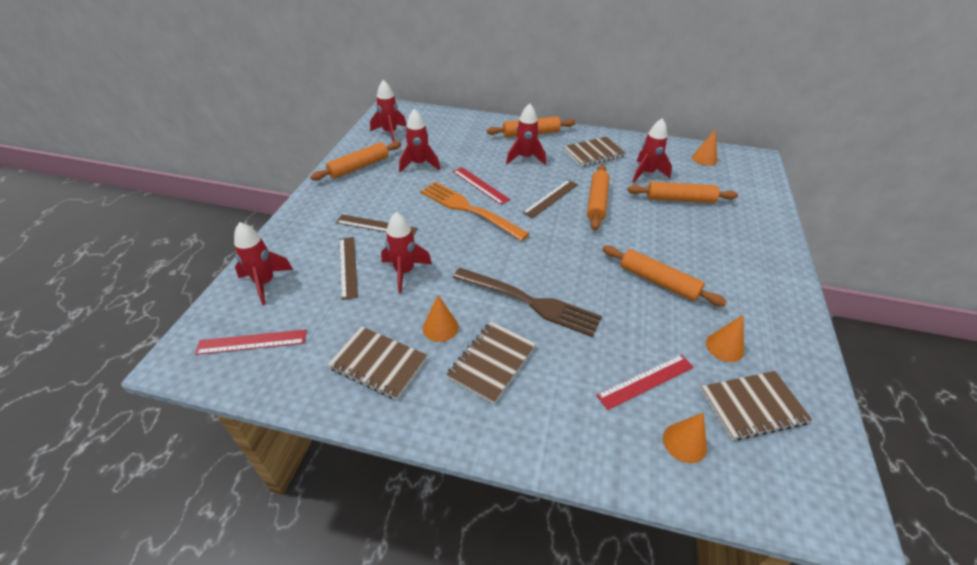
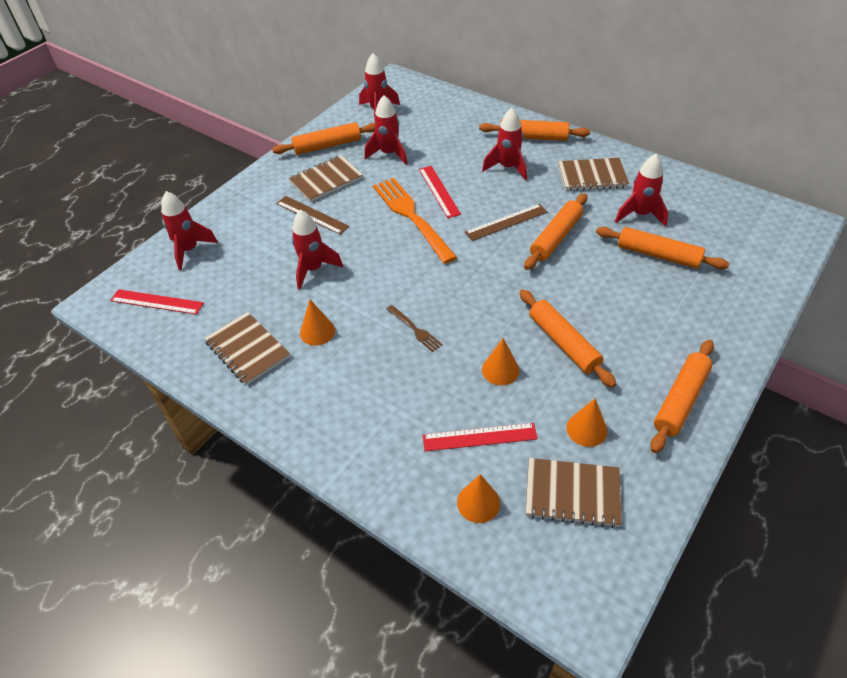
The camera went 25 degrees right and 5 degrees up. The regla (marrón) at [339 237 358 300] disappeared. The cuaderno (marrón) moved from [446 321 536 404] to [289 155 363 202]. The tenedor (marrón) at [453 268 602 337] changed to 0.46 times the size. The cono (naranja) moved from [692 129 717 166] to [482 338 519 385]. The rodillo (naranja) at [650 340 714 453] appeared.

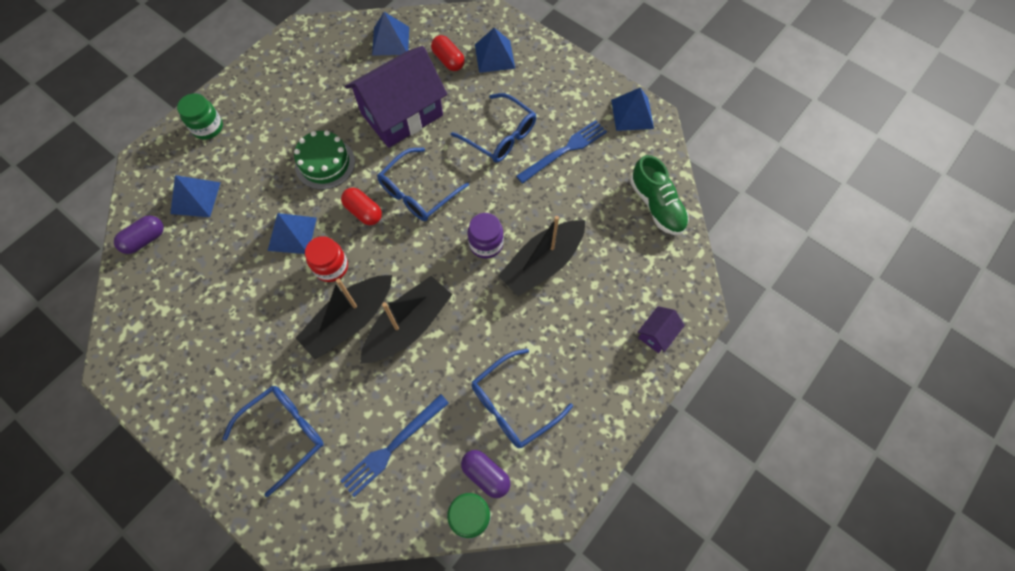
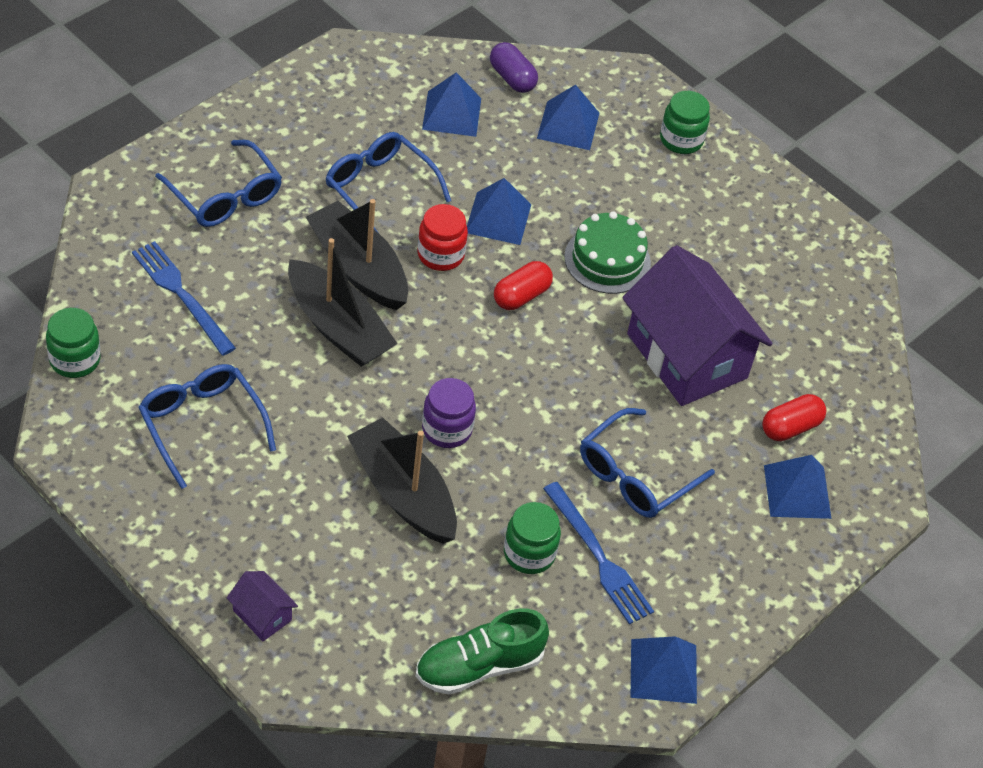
The camera went 90 degrees right and 15 degrees down. The pirámide (azul) moved from [372 12 409 56] to [422 72 481 137]. The gafas (azul) moved from [377 147 469 221] to [326 132 451 232]. The cápsula (morado) at [461 450 511 498] disappeared. The tarro (verde) at [504 502 561 574] appeared.

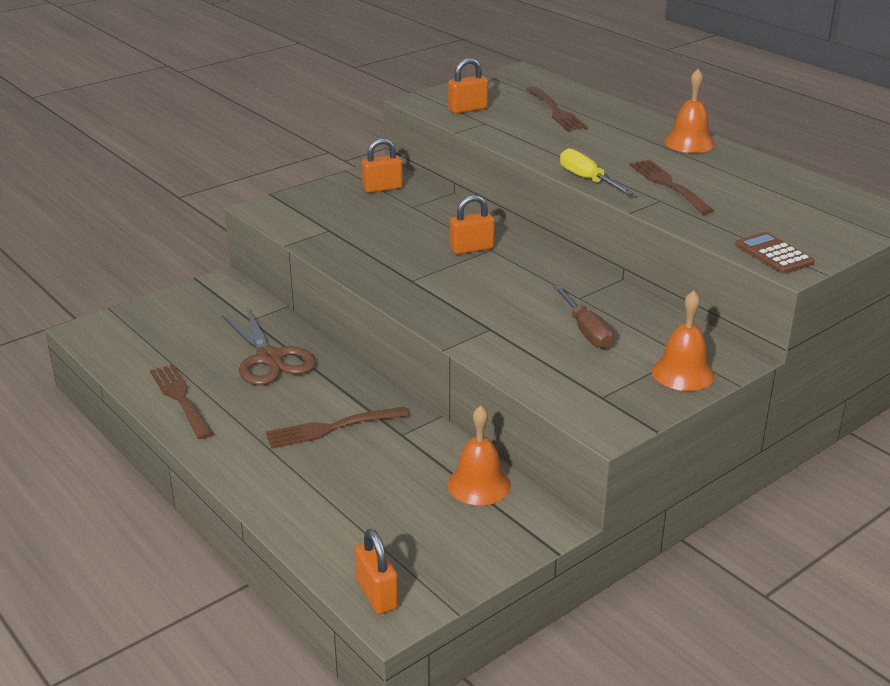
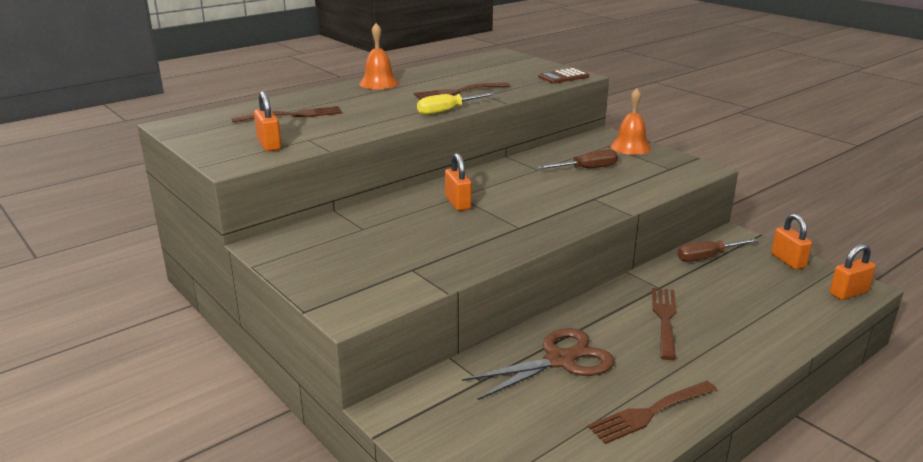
The camera went 90 degrees left and 5 degrees down. The tenedor (marrón) at [266 407 409 449] turned 150 degrees counterclockwise. The candado (naranja) moved from [362 138 403 193] to [771 213 812 270]. The campana (naranja) at [447 405 511 505] was replaced by the destornillador (marrón) at [677 238 758 262].

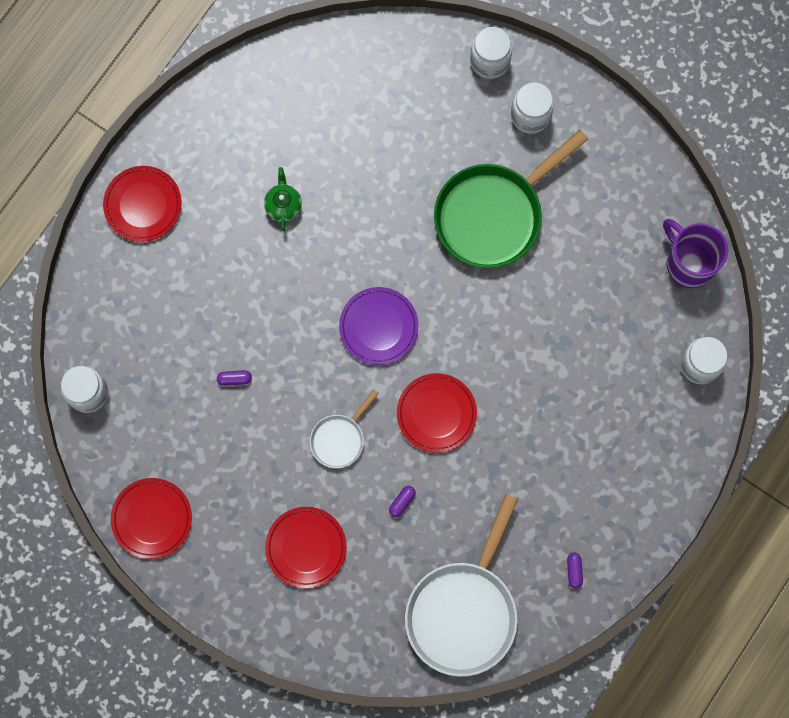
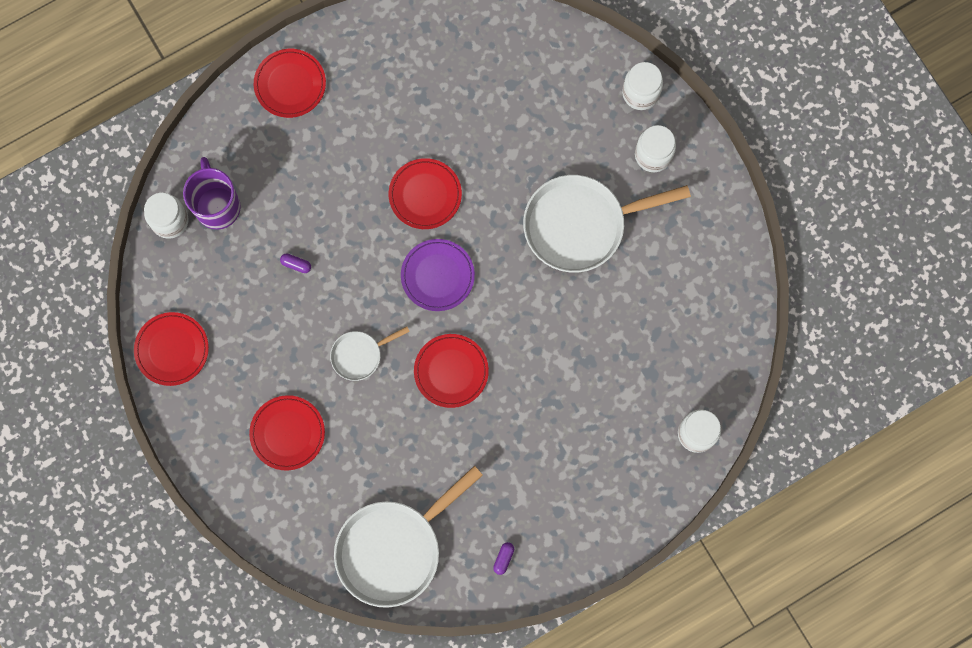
The camera went 25 degrees right and 0 degrees up. The tetera (verde) at [264 167 302 231] disappeared. The cápsula (morado) at [389 486 416 517] disappeared. The sartén (verde) at [434 130 588 268] became the sartén (blanco) at [523 175 691 273]. The taza (morado) moved from [663 219 728 288] to [183 157 241 230]. The plato (rojo) at [389 158 462 229] appeared.

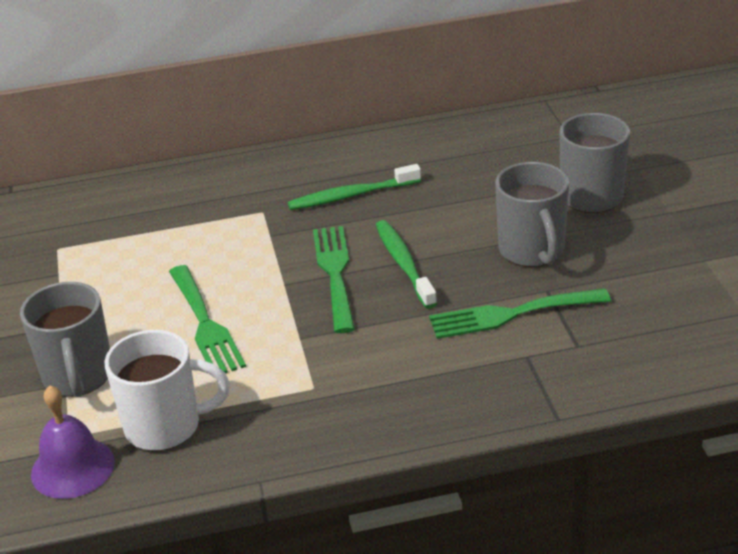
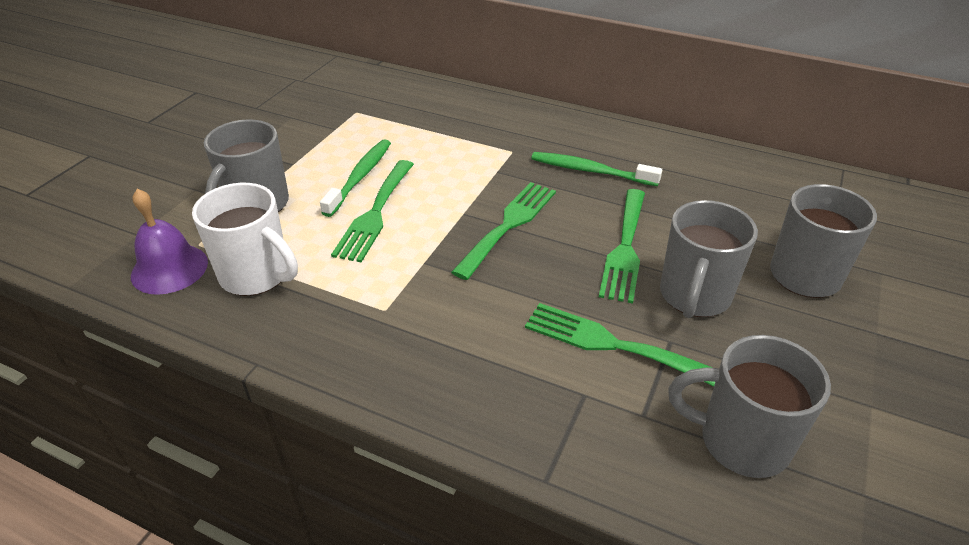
The camera went 35 degrees right and 5 degrees up. The cepillo de dientes (verde) moved from [376 220 437 309] to [320 139 391 217]. The tenedor (verde) at [599 189 645 303] appeared. The taza (gris) at [668 335 831 478] appeared.

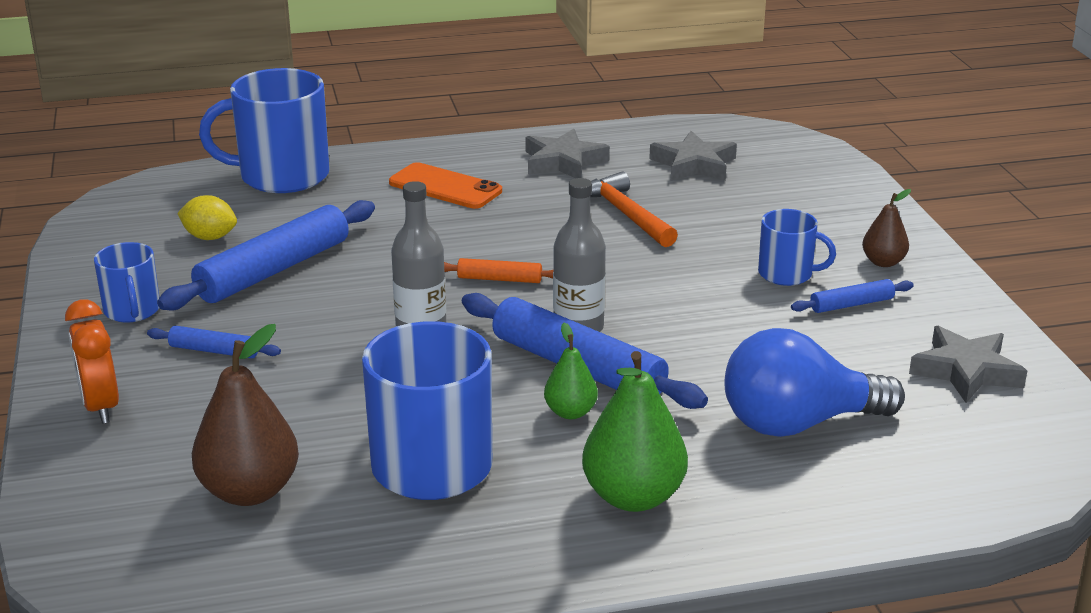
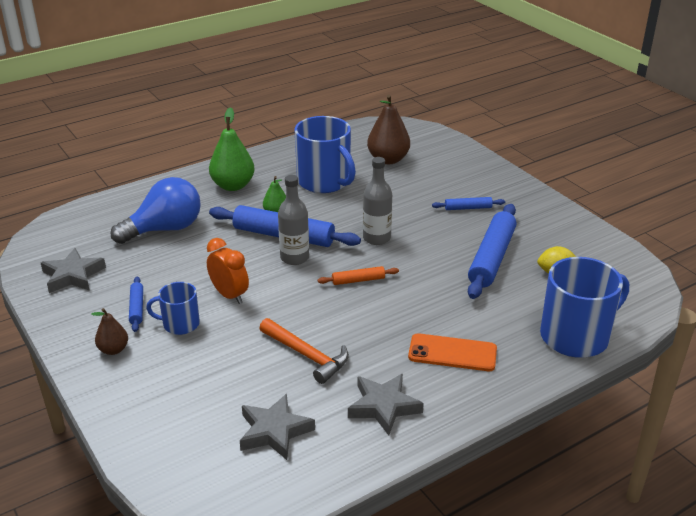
The camera went 160 degrees right and 5 degrees up. The despertador (naranja) moved from [65 299 119 424] to [207 238 249 304]. The taza (azul) at [94 242 160 322] disappeared. The rodillo (azul) at [791 279 914 313] turned 60 degrees counterclockwise.

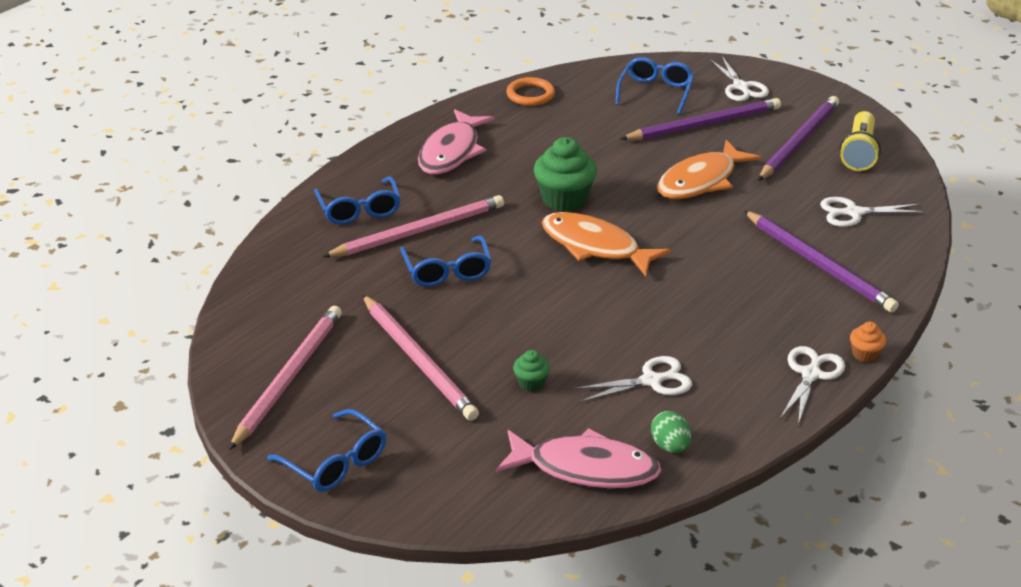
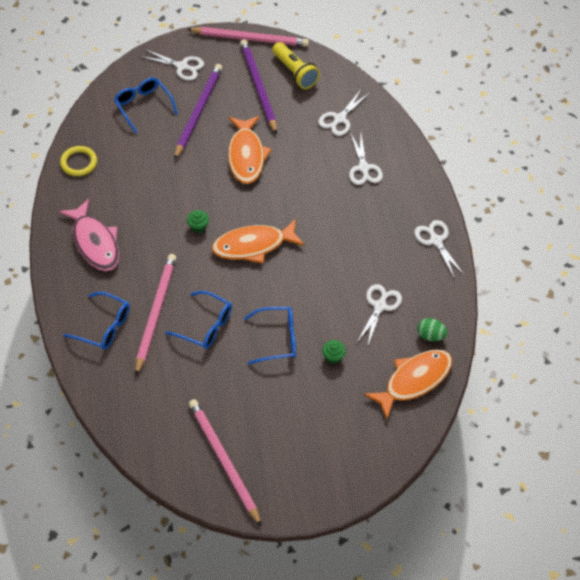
The camera went 50 degrees left and 20 degrees up. The gafas (azul) moved from [267 409 386 492] to [244 307 296 364]. The lápiz (rosa) moved from [362 295 479 421] to [187 27 309 47]. The pez (rosa) at [496 428 662 488] became the pez (naranja) at [364 350 452 419]. The anillo (naranja) at [506 77 555 106] became the anillo (amarillo) at [60 146 97 176]. The magdalena (verde) at [534 137 597 212] changed to 0.49 times the size. The lápiz (morado) at [744 211 899 312] was replaced by the tijeras (blanco) at [349 132 383 185]. The magdalena (naranja) at [850 322 886 363] disappeared.

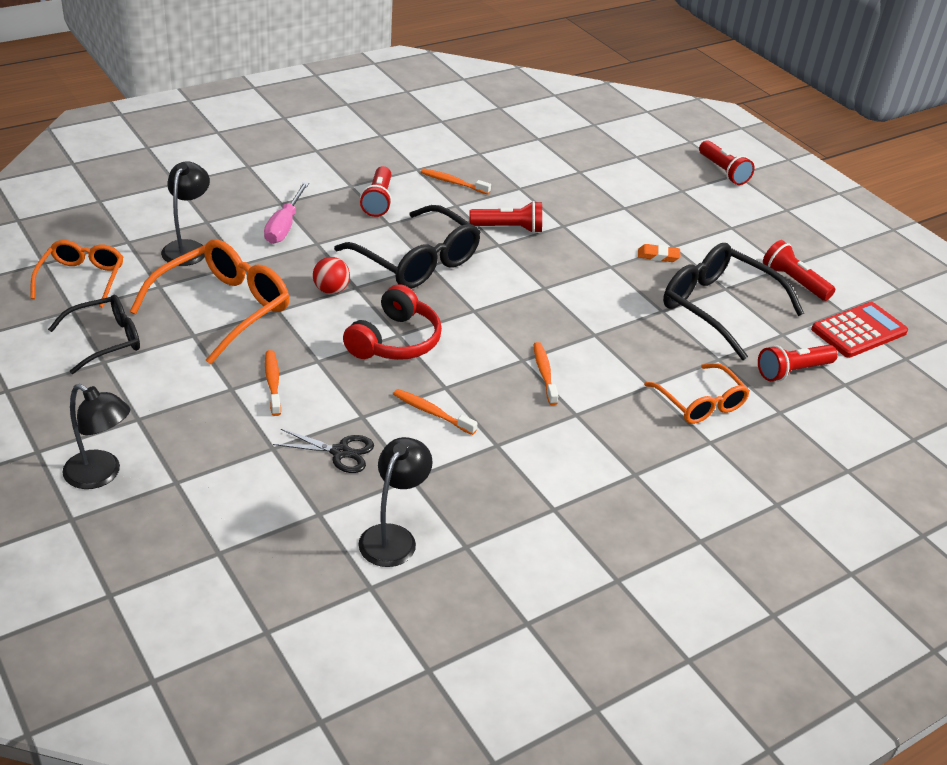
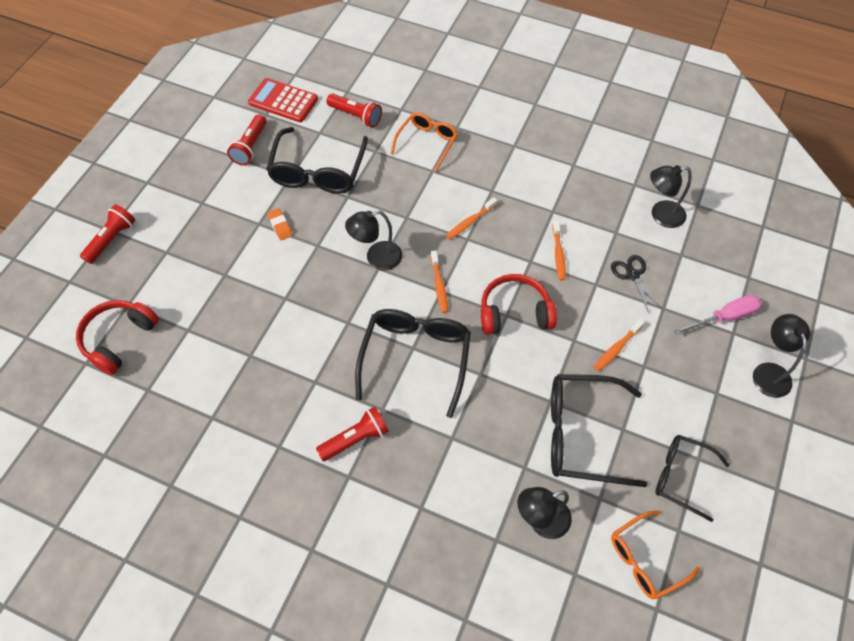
The camera went 120 degrees left and 20 degrees up. The gafas (naranja) at [130 239 289 364] became the gafas (negro) at [551 374 647 487]. The destornillador (rosa) moved from [264 182 309 244] to [674 295 762 335]. The pelota (rojo) at [313 257 350 294] disappeared. The cepillo de dientes (naranja) moved from [421 168 491 194] to [431 250 448 313]. The lámpara de mano (rojo) at [469 201 542 233] disappeared. The auriculares (rojo) at [76 300 159 375] appeared. The lámpara (negro) at [345 210 402 270] appeared.

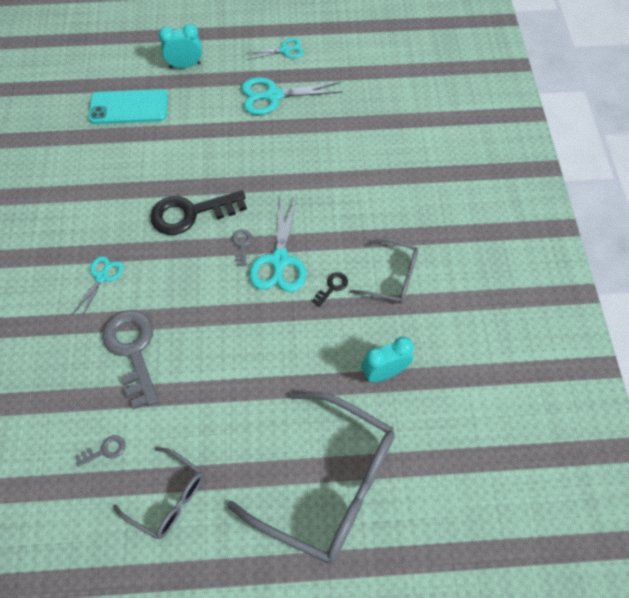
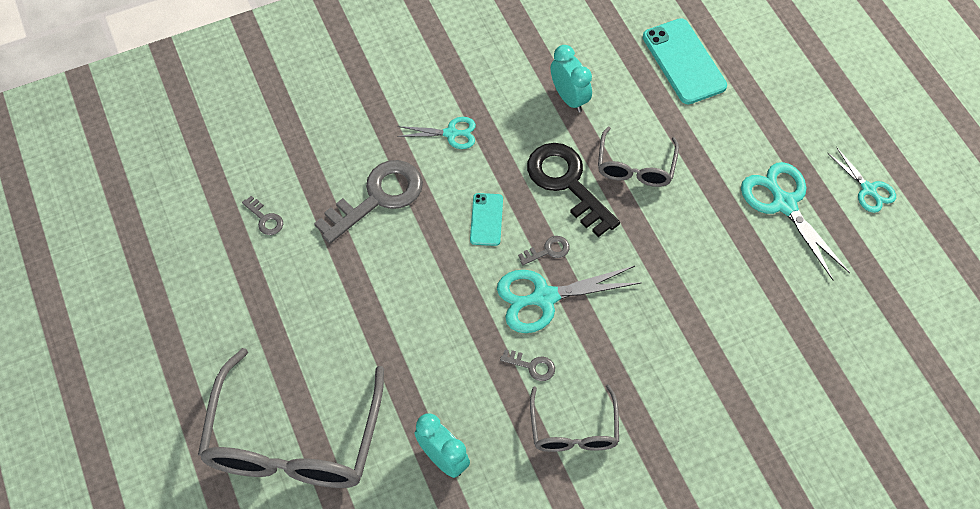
The camera went 70 degrees right and 0 degrees up. The gafas (gris) moved from [113 447 203 539] to [598 127 679 187]. The despertador (turquesa) moved from [158 24 202 68] to [551 45 592 112]. The llave (negro) at [312 272 348 307] became the llave (gris) at [500 350 555 381]. The móvil (turquesa) at [470 193 503 246] appeared.

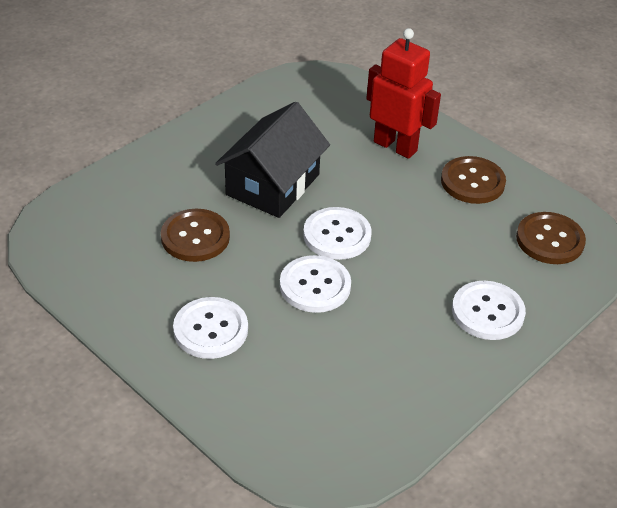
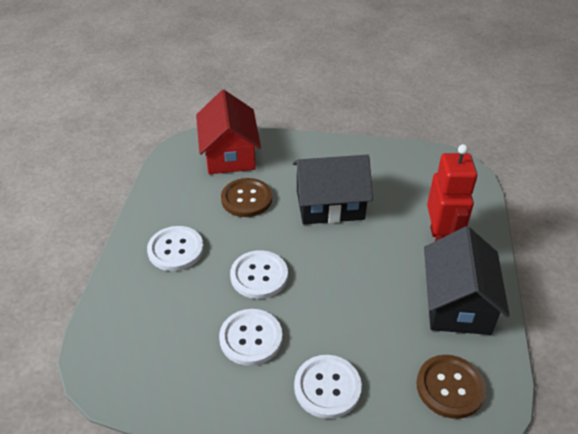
The camera went 55 degrees right and 0 degrees up. The botón (blanco) moved from [303 207 372 260] to [219 309 282 366]. The botón (marrón) at [441 156 506 204] was replaced by the casa (negro) at [424 226 510 335]. The casa (rojo) at [196 90 261 174] appeared.

